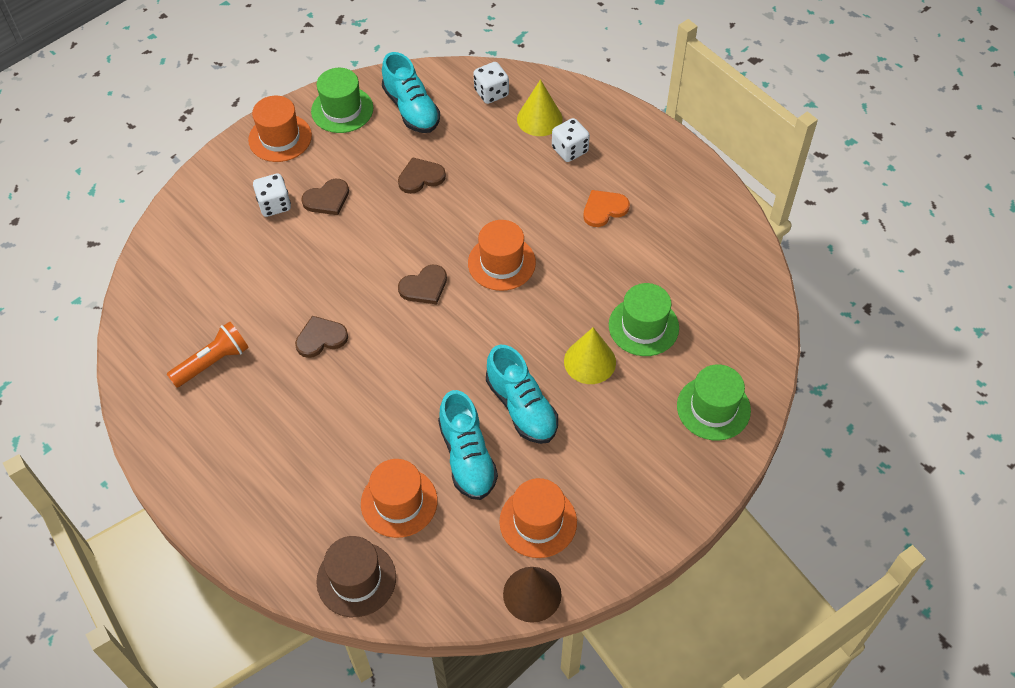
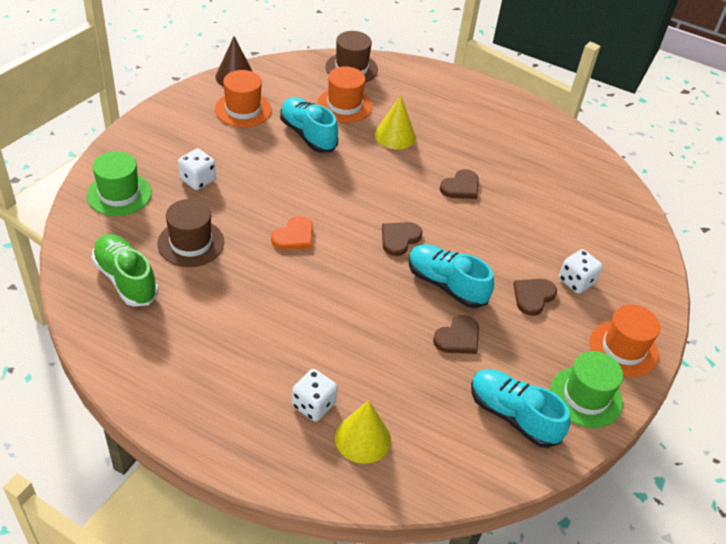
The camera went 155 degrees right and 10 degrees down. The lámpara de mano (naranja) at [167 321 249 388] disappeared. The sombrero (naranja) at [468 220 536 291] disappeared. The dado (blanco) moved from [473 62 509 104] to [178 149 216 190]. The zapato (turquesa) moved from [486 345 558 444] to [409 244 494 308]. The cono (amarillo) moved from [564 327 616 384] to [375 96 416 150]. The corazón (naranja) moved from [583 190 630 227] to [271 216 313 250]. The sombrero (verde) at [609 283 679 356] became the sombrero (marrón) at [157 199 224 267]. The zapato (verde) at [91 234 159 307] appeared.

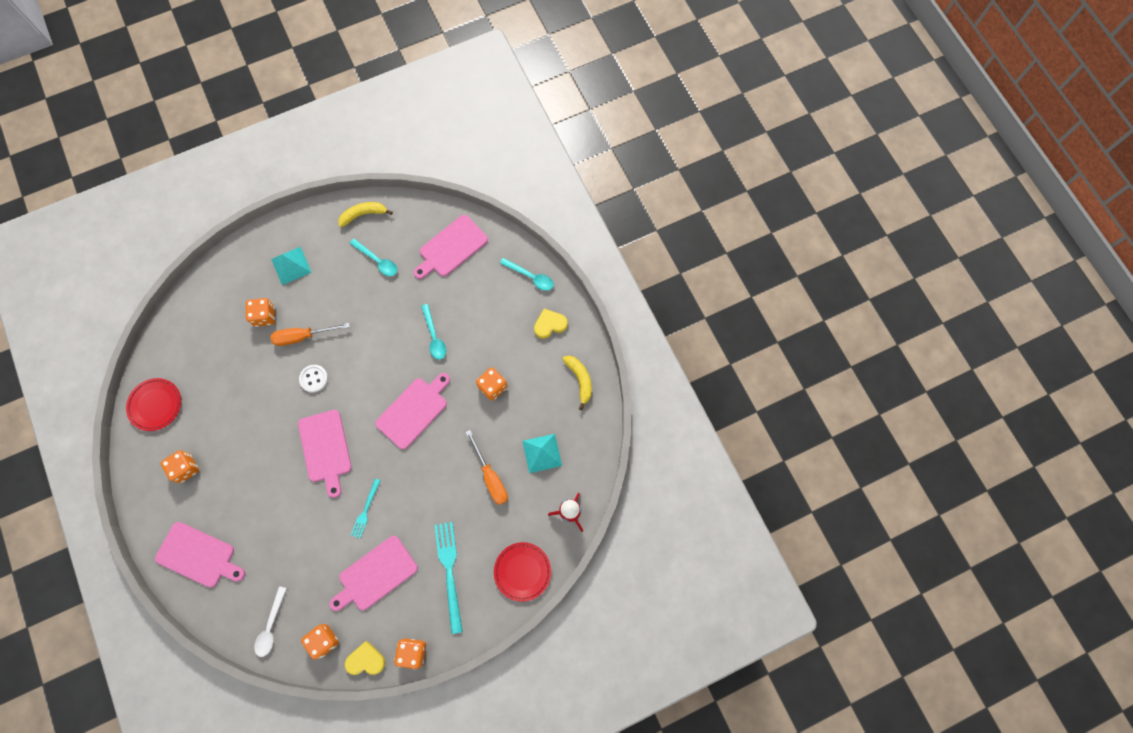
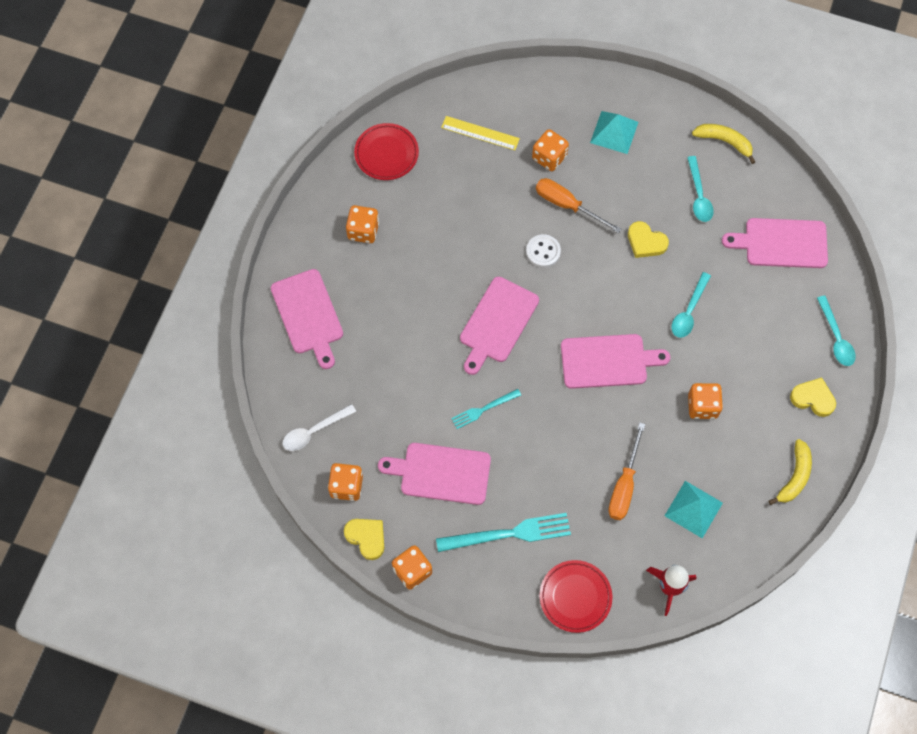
The camera went 45 degrees right and 5 degrees down. The tenedor (turquesa) at [435 522 463 634] turned 45 degrees clockwise. The regla (amarillo) at [441 116 520 150] appeared. The corazón (amarillo) at [628 221 669 258] appeared.

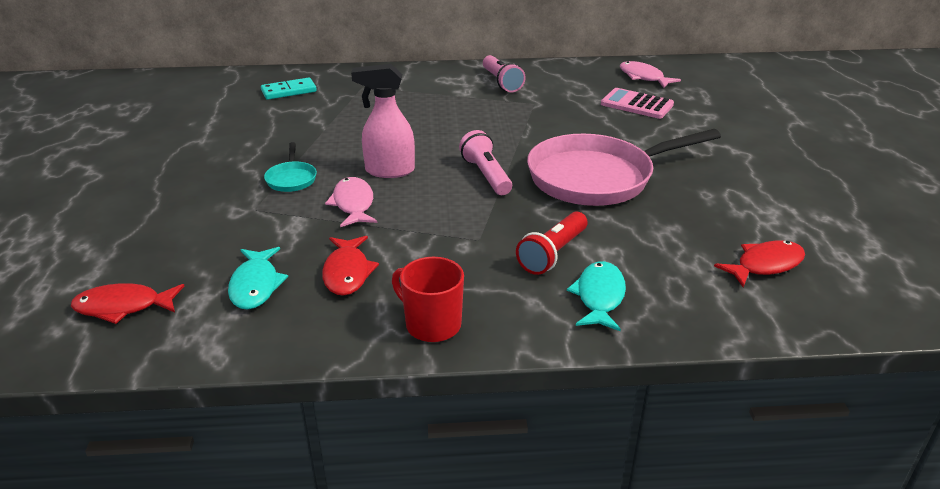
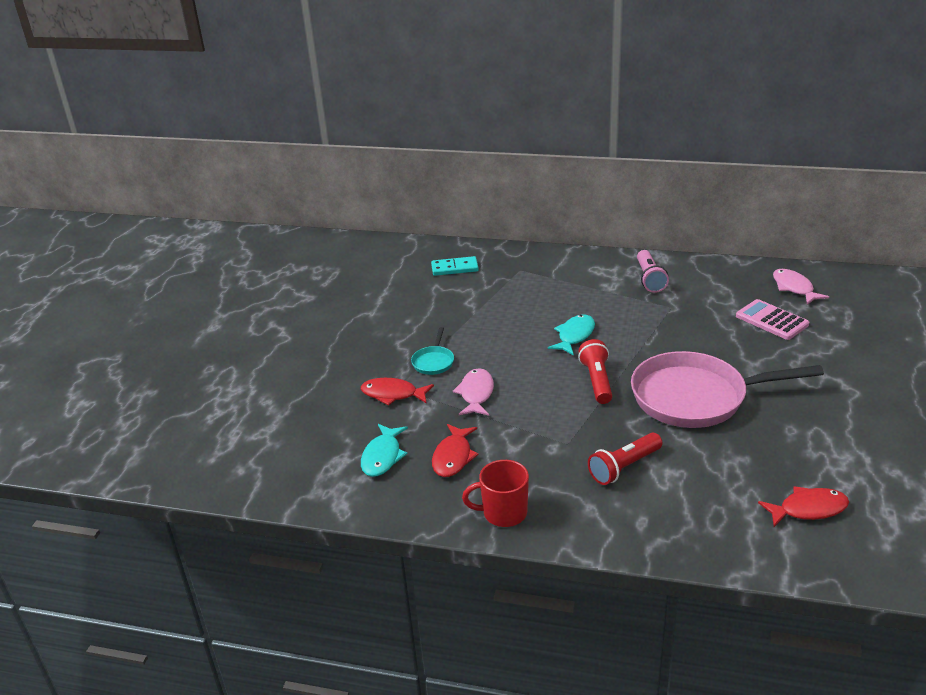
The camera went 20 degrees right and 0 degrees up. The pez (rojo) moved from [71 284 184 324] to [361 378 434 406]. The pulverizador (rosa) at [351 64 415 178] disappeared. The taza (rojo) at [392 257 464 342] turned 60 degrees counterclockwise. The lámpara de mano (rosa) at [459 130 512 195] became the lámpara de mano (rojo) at [578 339 612 404]. The pez (turquesa) moved from [567 261 626 331] to [548 314 595 356].

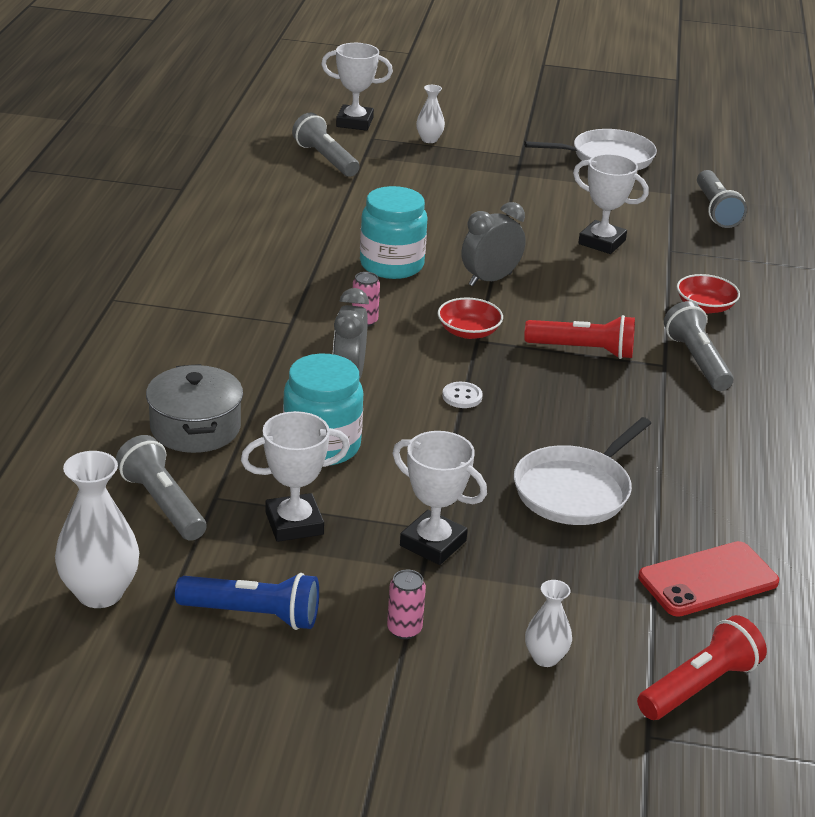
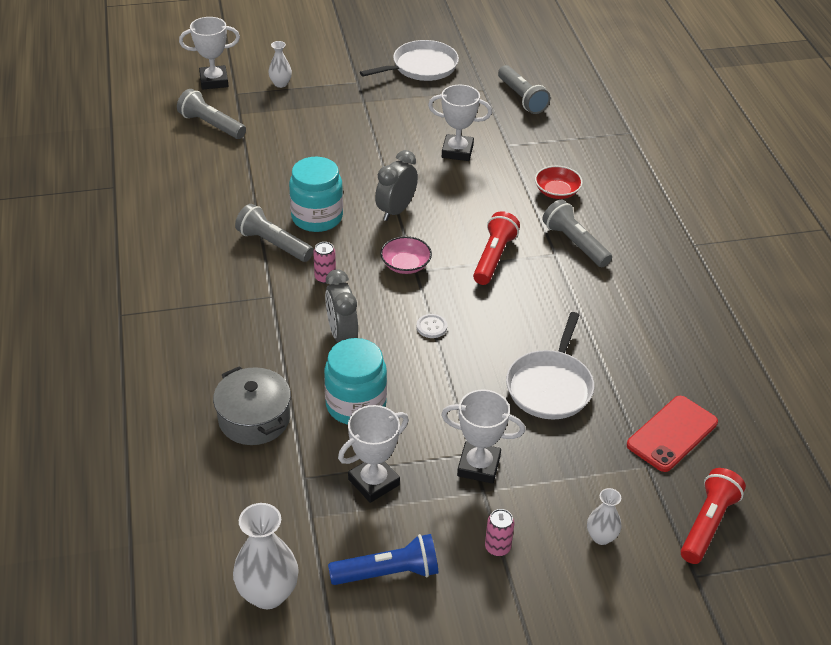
The camera went 20 degrees left and 10 degrees up. The lámpara de mano (gris) moved from [116 435 207 541] to [235 204 314 262]. The cuenco (rojo) at [438 298 503 339] became the cuenco (rosa) at [380 236 432 274]. The lámpara de mano (rojo) at [524 315 635 359] turned 60 degrees counterclockwise.

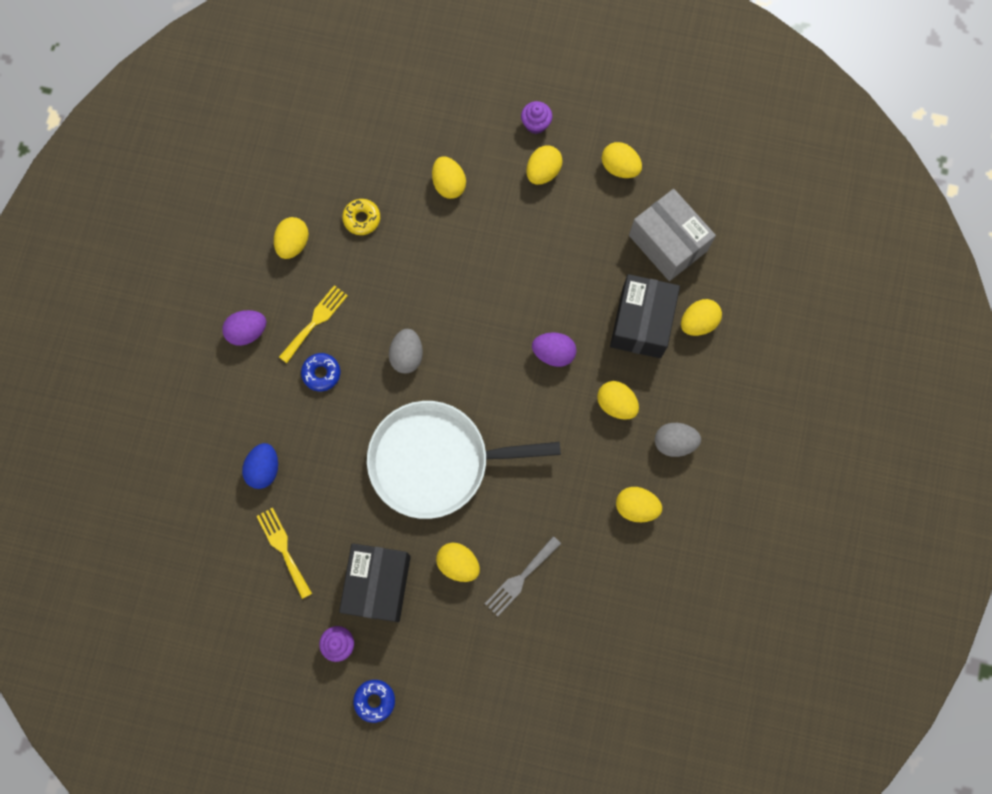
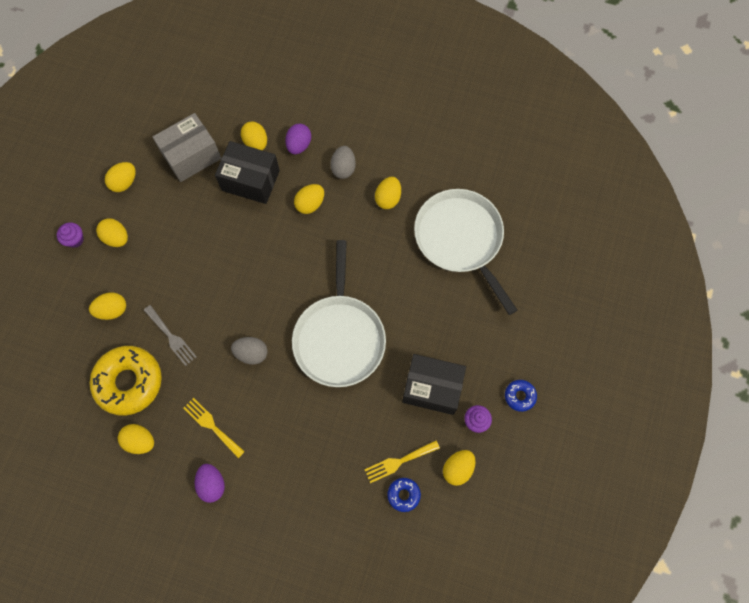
The camera went 85 degrees left and 5 degrees down. The huevo (azul) at [242 443 278 489] disappeared. The rosquilla (azul) moved from [301 353 340 391] to [387 478 421 512]. The rosquilla (amarillo) at [342 199 380 235] changed to 2.19 times the size. The huevo (amarillo) moved from [436 543 480 582] to [443 450 475 486]. The tenedor (gris) moved from [485 536 561 617] to [144 305 197 366]. The huevo (morado) moved from [532 332 576 367] to [285 124 311 154]. The sartén (blanco) at [414 189 517 315] appeared.

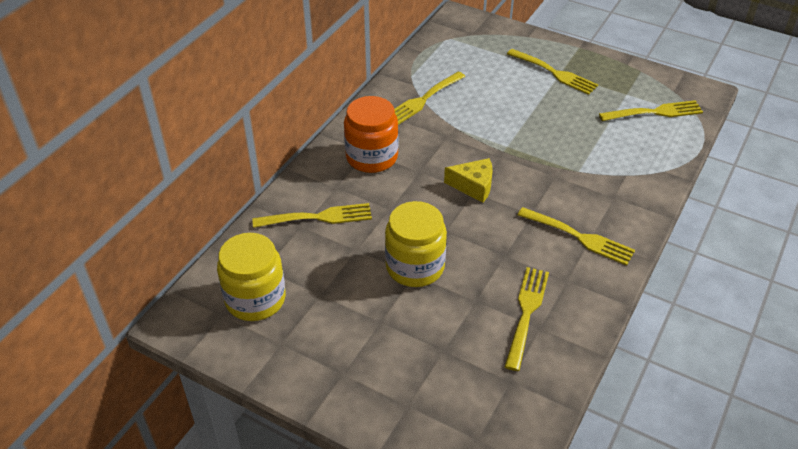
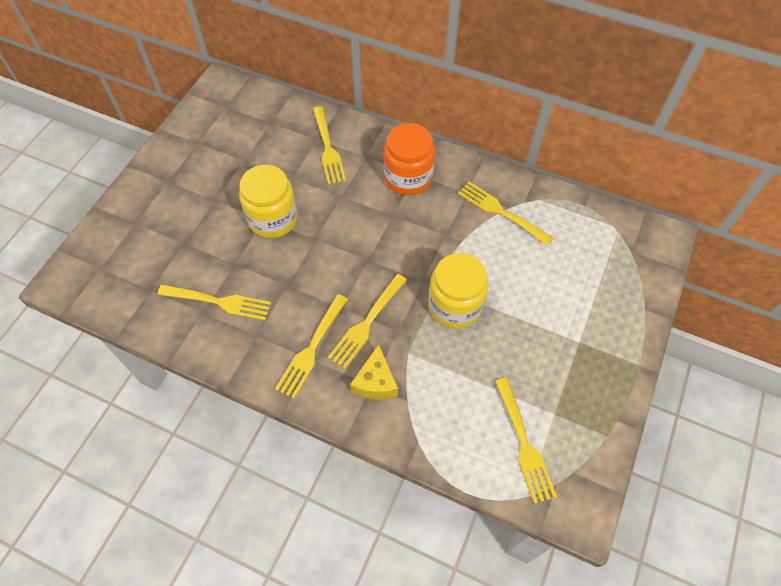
The camera went 85 degrees right and 15 degrees up. The tarro (amarillo) moved from [217 233 286 321] to [428 253 488 328]. The queso (amarillo) moved from [444 158 493 203] to [350 344 398 400]. The tenedor (amarillo) moved from [507 49 598 95] to [327 274 407 369].

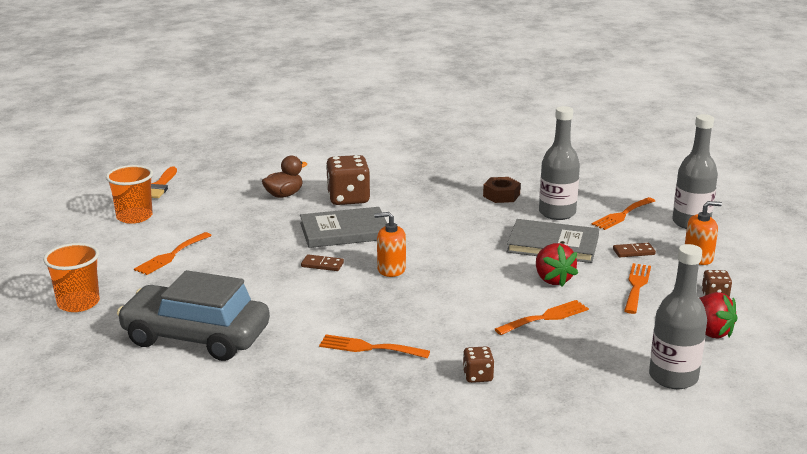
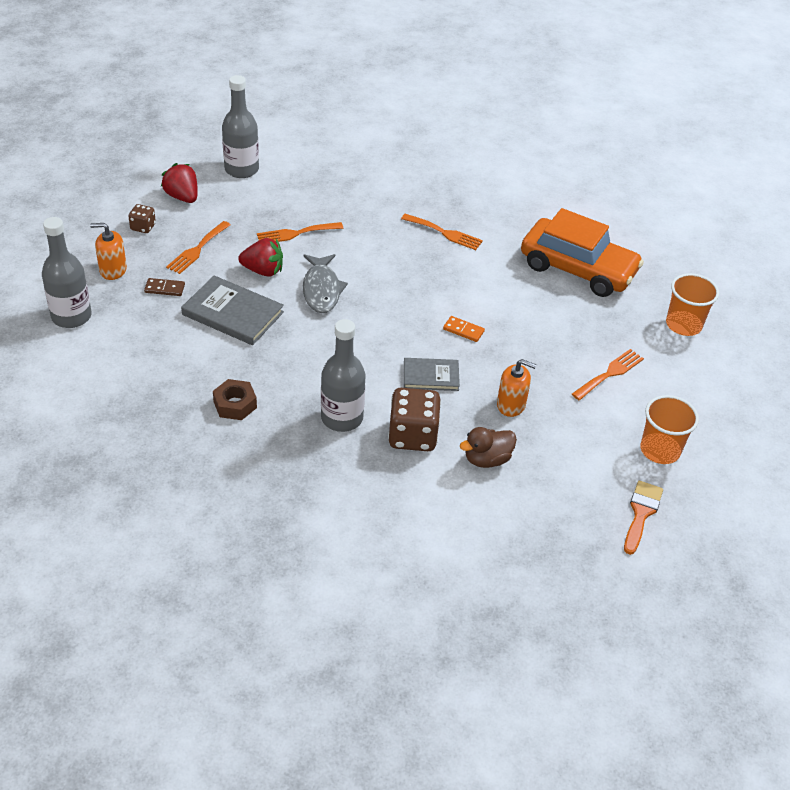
The camera went 170 degrees left and 20 degrees up. The coche (gris) at [117 270 270 361] became the coche (naranja) at [521 208 644 297]. The libro (gris) at [300 207 387 248] changed to 0.63 times the size. The ficha de dominó (marrón) at [301 255 344 271] became the ficha de dominó (naranja) at [443 316 485 342]. The dispensador de jabón (naranja) moved from [374 212 406 277] to [497 359 536 417]. The dado (marrón) at [463 346 494 383] disappeared. The fresa (rojo) at [536 243 578 287] turned 105 degrees clockwise. The botella (gris) moved from [539 106 580 220] to [321 319 366 432]. The tenedor (naranja) at [591 197 655 230] disappeared. The pez (gris) at [303 254 348 313] appeared.

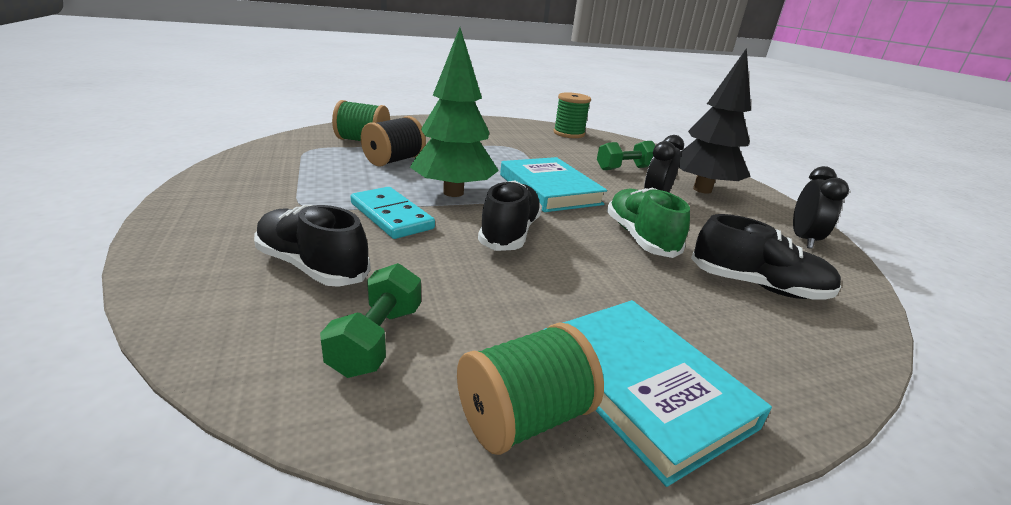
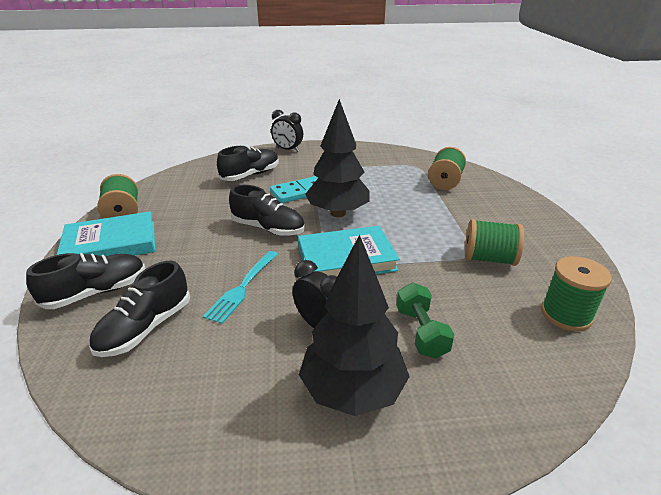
The camera went 105 degrees right and 5 degrees up. The mancuerna (verde) at [320 263 421 378] disappeared. The carrete (negro) at [361 116 426 166] disappeared. The árbol (verde) at [410 27 499 197] became the árbol (negro) at [305 99 370 217]. The zapato (verde) at [607 187 690 258] was replaced by the tenedor (turquesa) at [203 251 278 324]. The despertador (negro) moved from [793 166 849 248] to [271 110 303 152]. The zapato (negro) at [26 253 145 309] appeared. The carrete (verde) at [465 219 524 266] appeared.

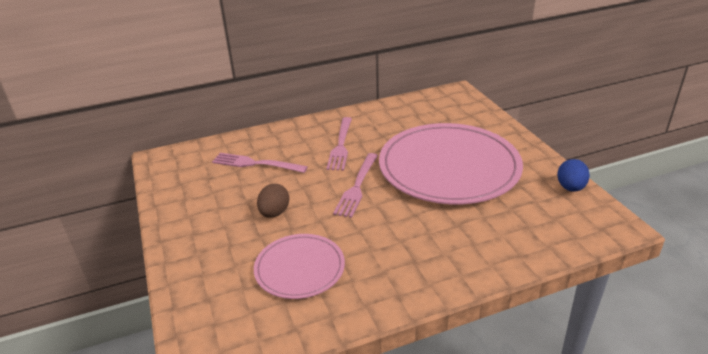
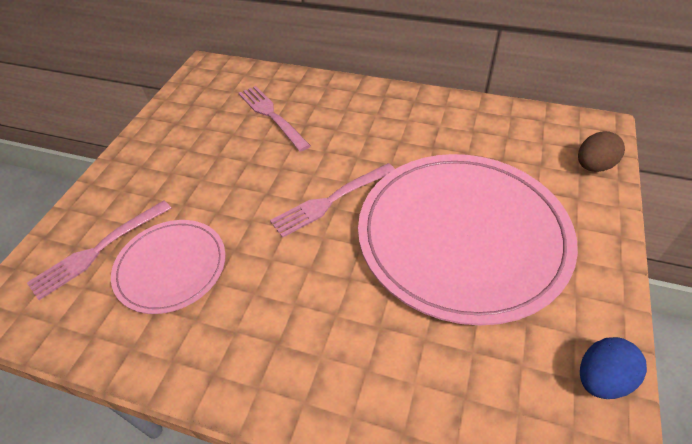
The camera went 40 degrees right and 15 degrees up. The huevo (marrón) moved from [257 184 289 218] to [578 131 625 172]. The tenedor (rosa) moved from [326 117 352 171] to [27 200 171 300].

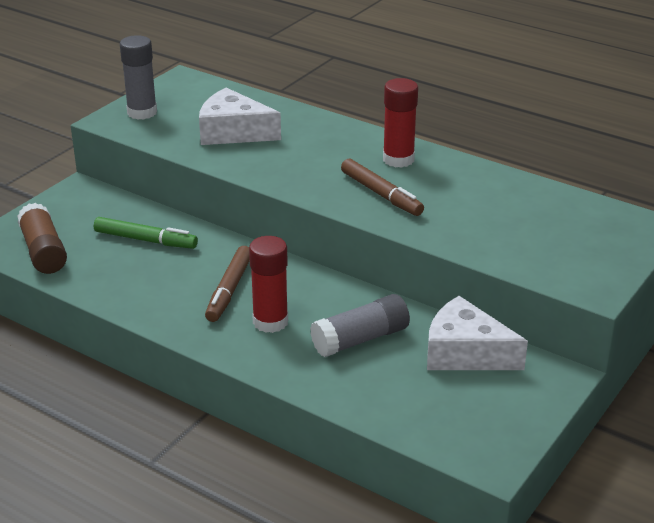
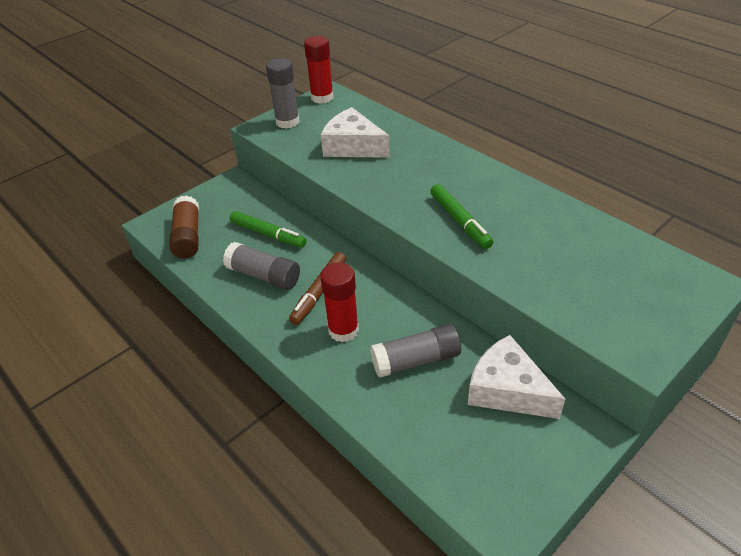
The camera went 15 degrees right and 10 degrees up. The rotulador (marrón) at [341 159 424 216] became the rotulador (verde) at [430 184 493 249]. The barra de pegamento (rojo) moved from [383 78 418 168] to [304 36 334 104]. The barra de pegamento (gris) at [223 242 300 290] appeared.

